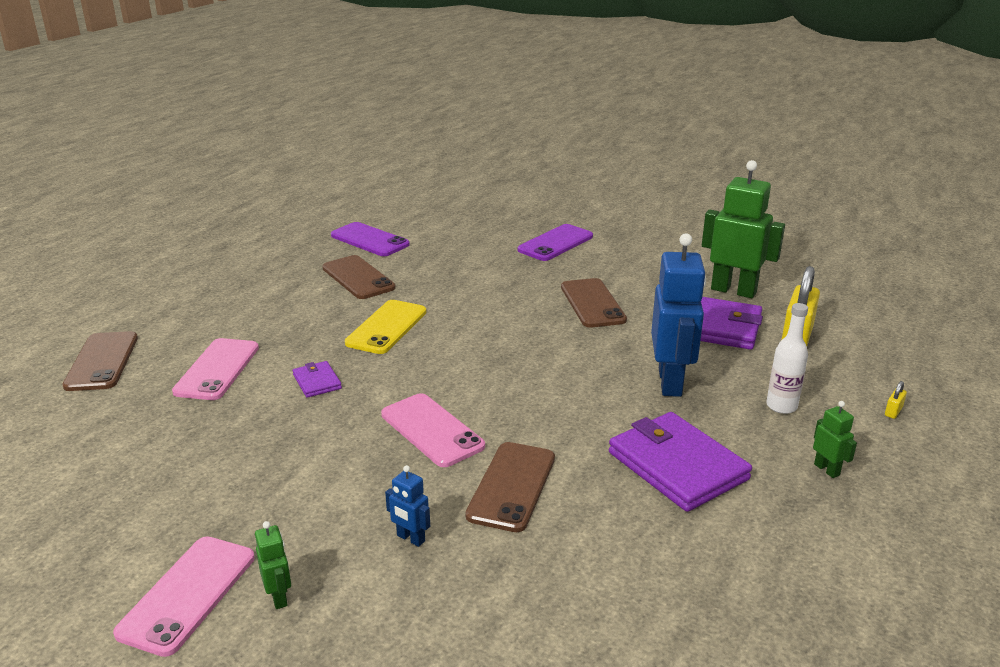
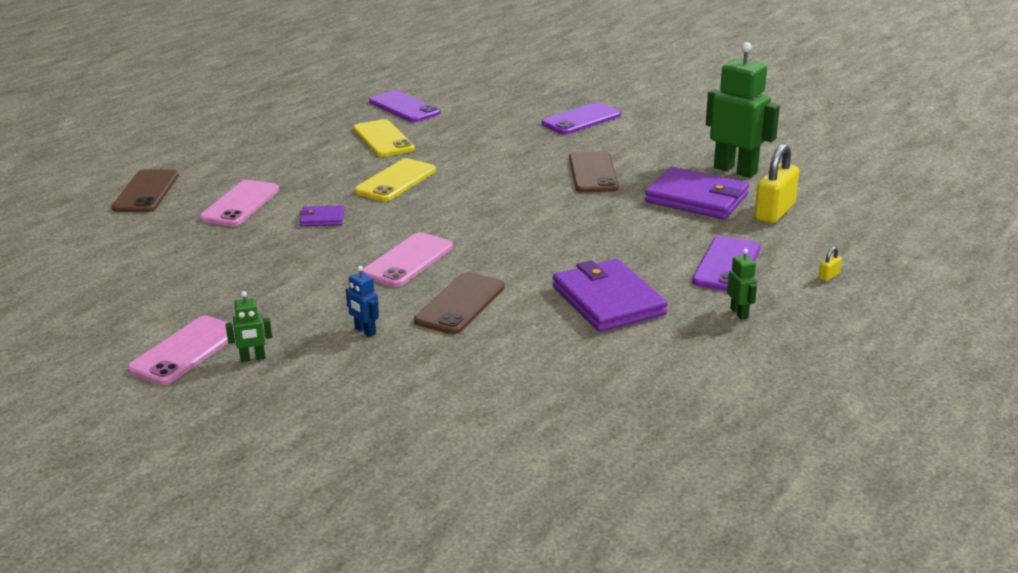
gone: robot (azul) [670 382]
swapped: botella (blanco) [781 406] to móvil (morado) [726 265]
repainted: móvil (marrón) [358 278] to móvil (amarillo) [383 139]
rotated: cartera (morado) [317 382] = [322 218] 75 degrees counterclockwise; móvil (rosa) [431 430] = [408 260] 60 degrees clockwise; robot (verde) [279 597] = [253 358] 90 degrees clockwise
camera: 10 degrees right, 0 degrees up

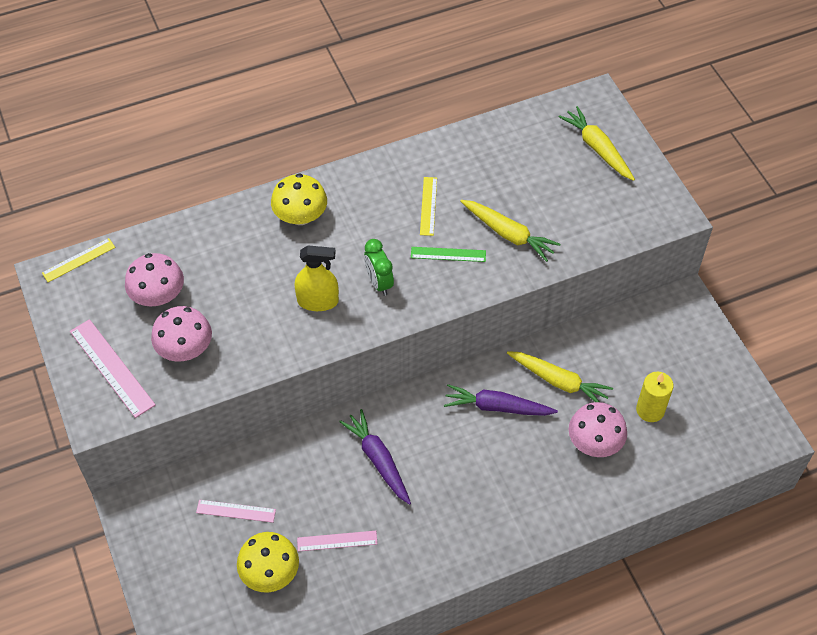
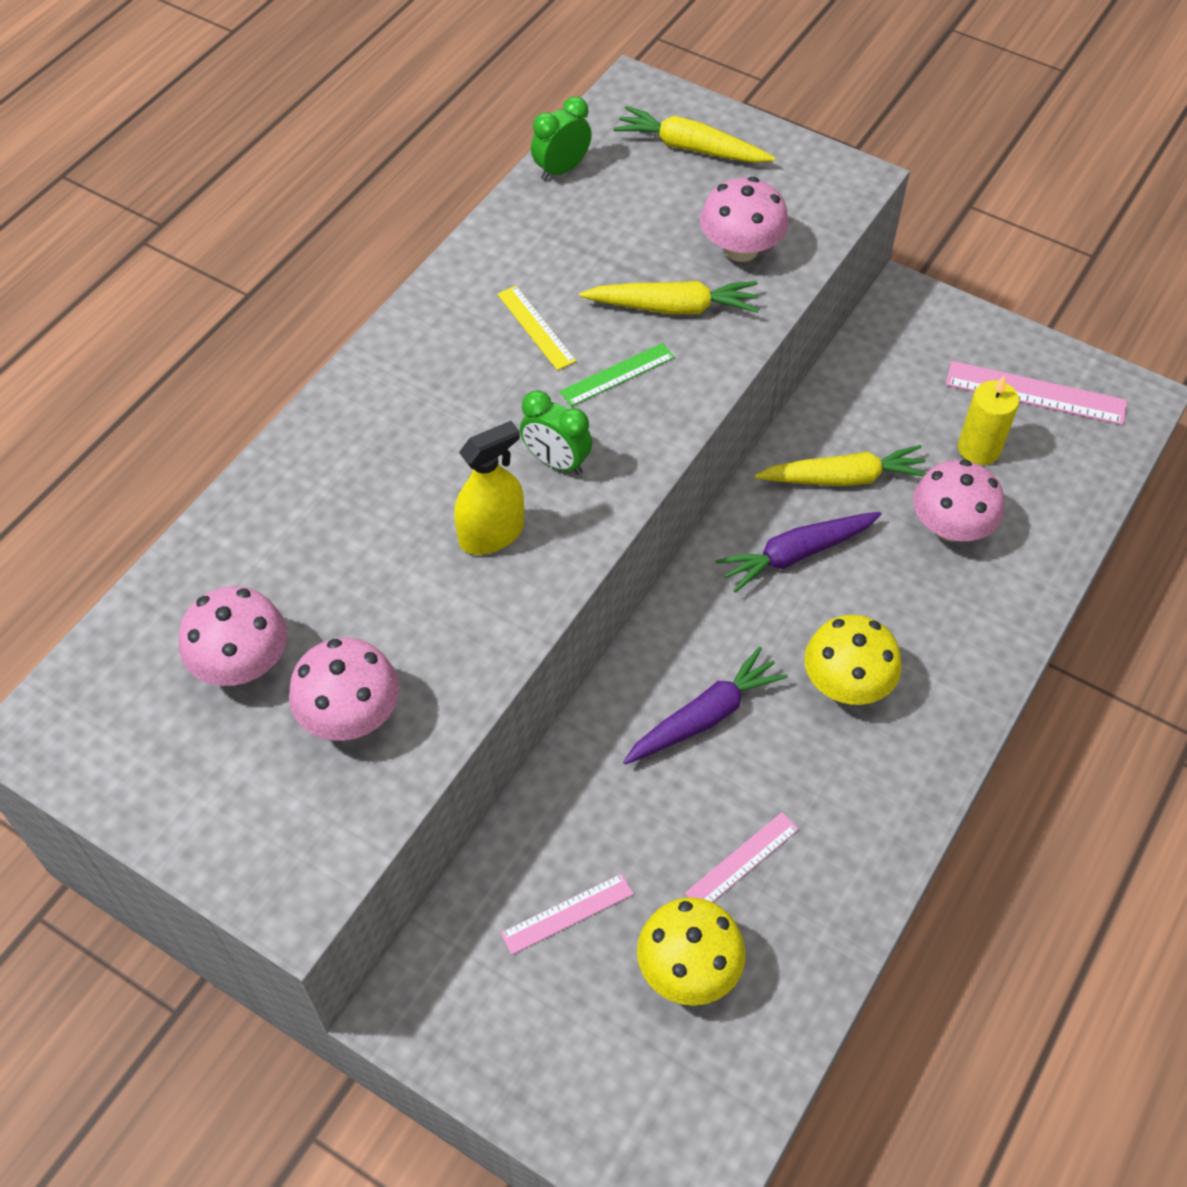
gone: regla (amarillo) [78 260]
new: despertador (verde) [561 169]; seta (rosa) [741 249]
shifted: seta (amarillo) [300 216] to [847 683]; regla (rosa) [111 368] to [1035 393]
rotated: zanahoria (morado) [378 460] = [704 717] 120 degrees clockwise
camera: 35 degrees left, 0 degrees up

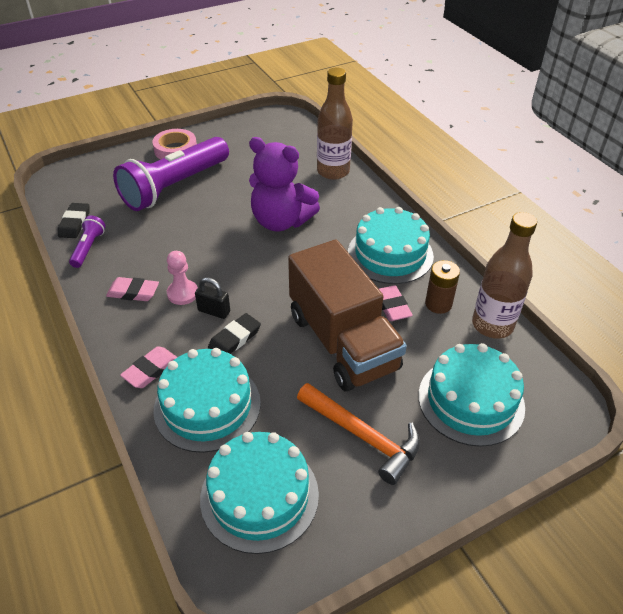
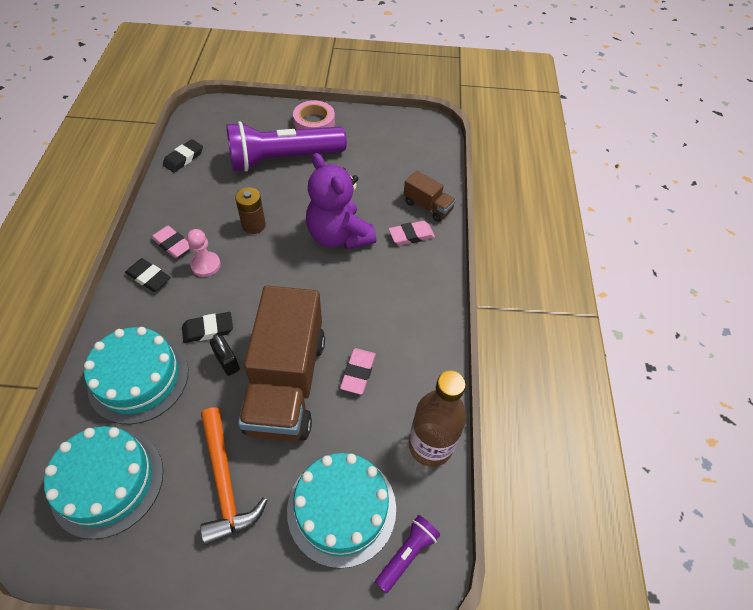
gone: tarta (turquesa) [390 254]
new: goma de borrar (negro) [149 277]
shifted: lámpara de mano (morado) [88 248] to [407 554]; pila (marrón) [438 304] to [254 225]; candado (negro) [214 311] to [227 362]; goma de borrar (rosa) [151 370] to [411 235]
swapped: botella (marrón) [333 171] to camión (marrón) [427 206]
camera: 30 degrees right, 10 degrees up

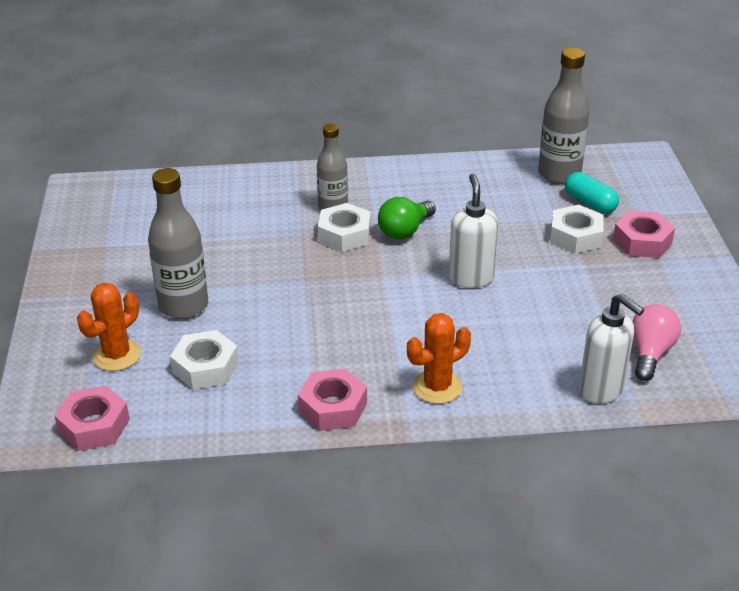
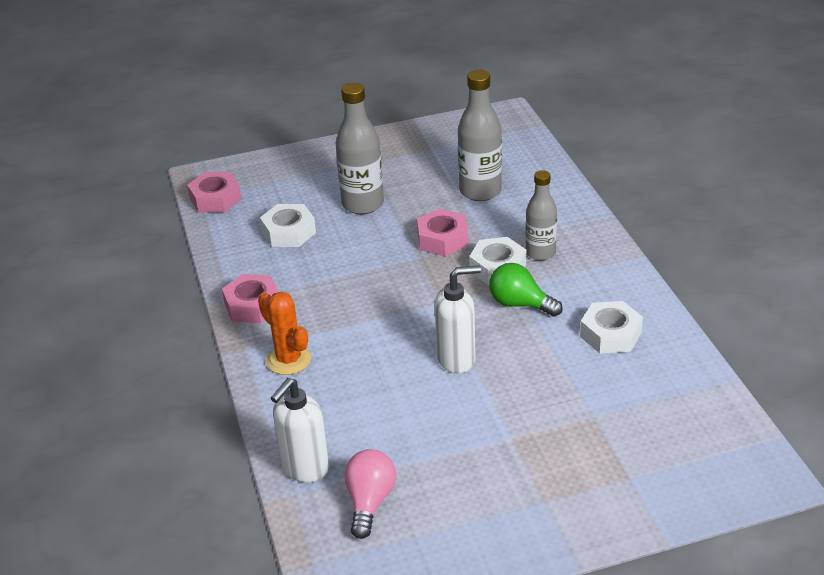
gone: cápsula (turquesa) [590 203]; cactus (naranja) [117 355]
shifted: botella (gris) [559 174] to [480 191]; tuerca (blanco) [575 236] to [610 334]; tuerca (rosa) [642 241] to [442 239]
rotated: bombilla (rosa) [650 353] = [370 502] 90 degrees counterclockwise
camera: 80 degrees right, 0 degrees up

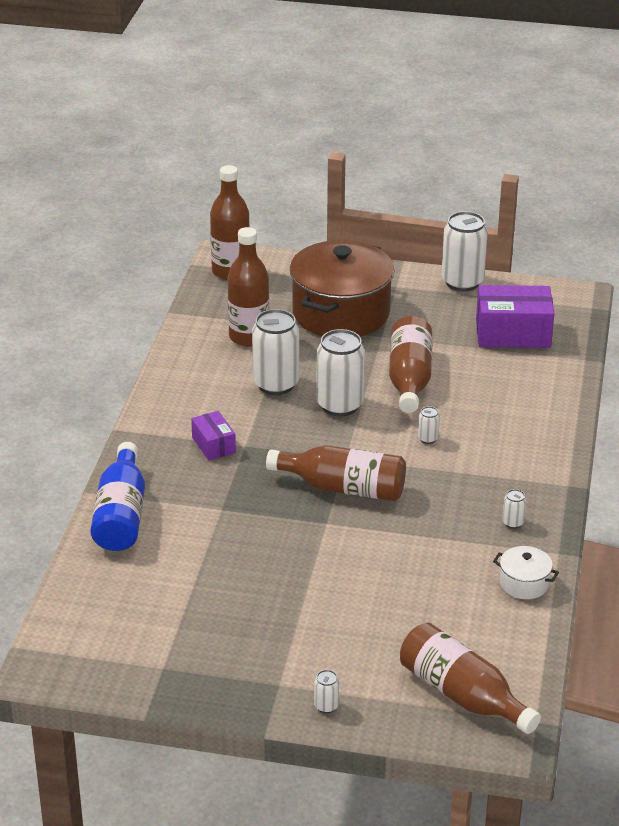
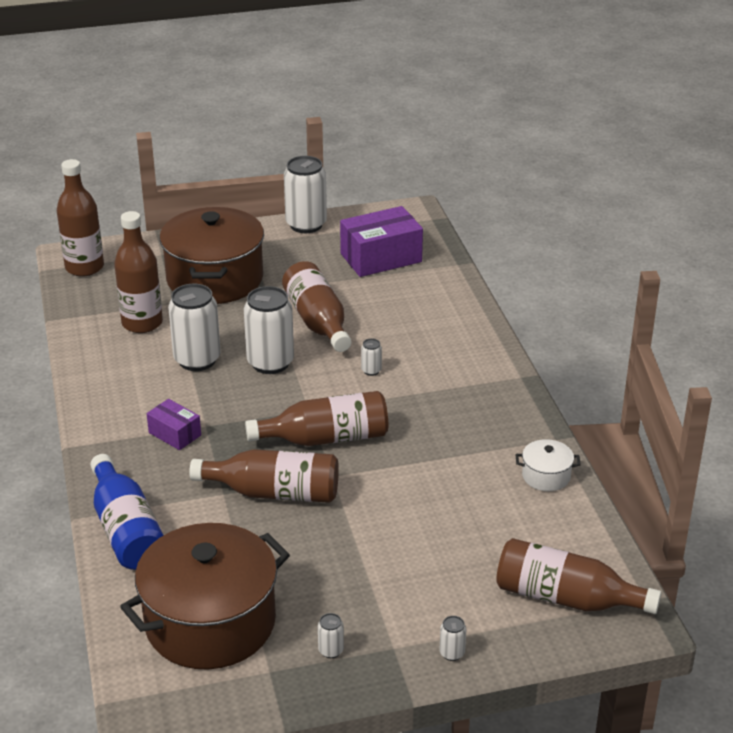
new: botella (marrón) [274 492]; olla (marrón) [210 623]
shifted: lata (blanco) [513 523] to [331 650]
camera: 25 degrees left, 0 degrees up

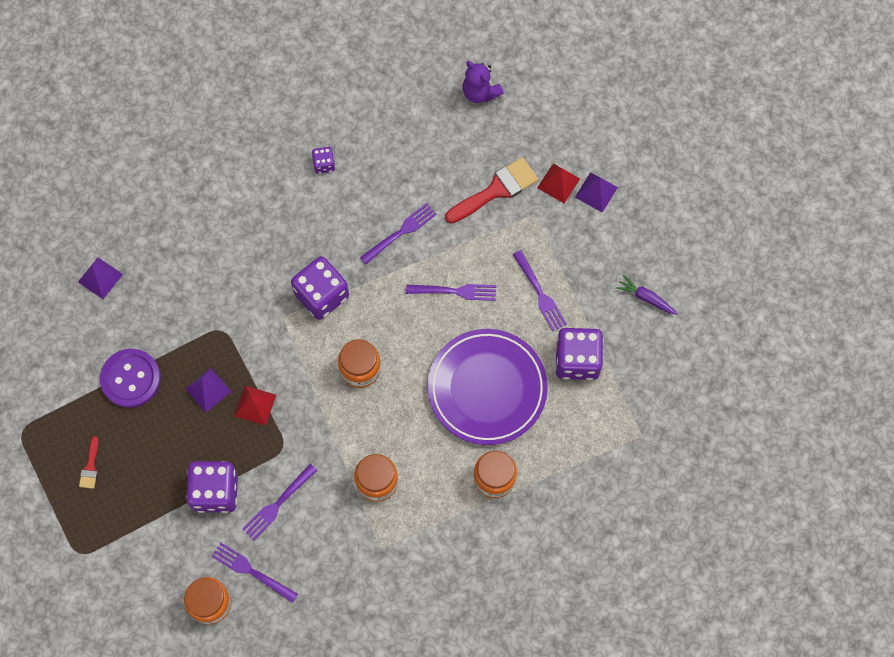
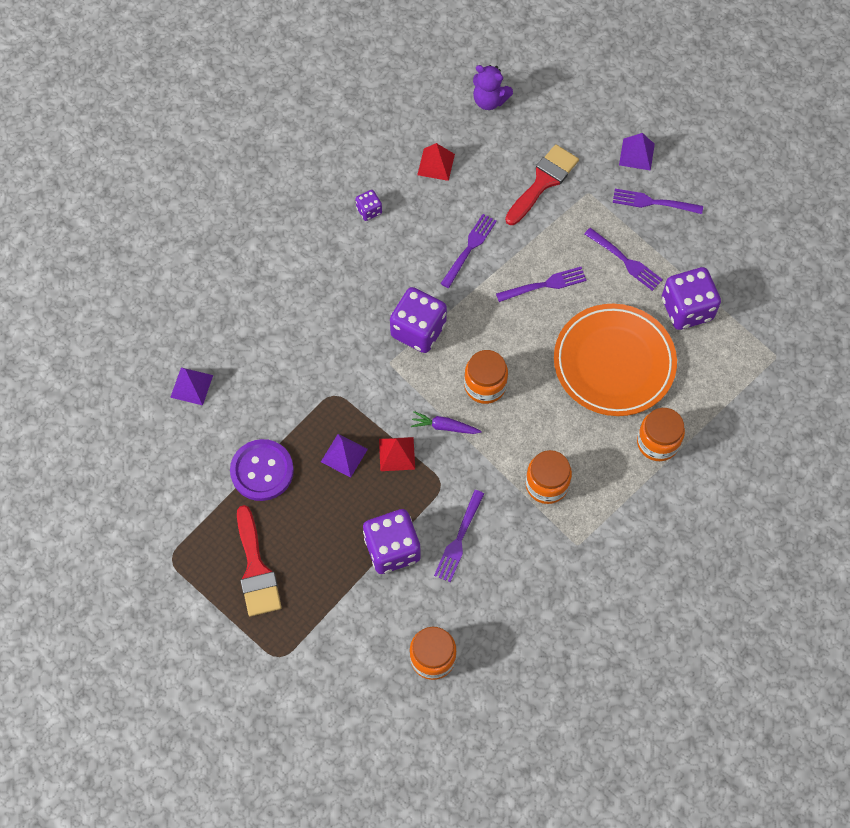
shifted: pirámide (rojo) [558 183] to [436 164]; zanahoria (morado) [646 298] to [444 427]; tenedor (morado) [252 571] to [653 202]
repainted: plato (morado) [487 388] to plato (naranja) [614 363]
scaled: pincel (rojo) [90 467] = [256 569] x2.03
camera: 20 degrees left, 5 degrees down

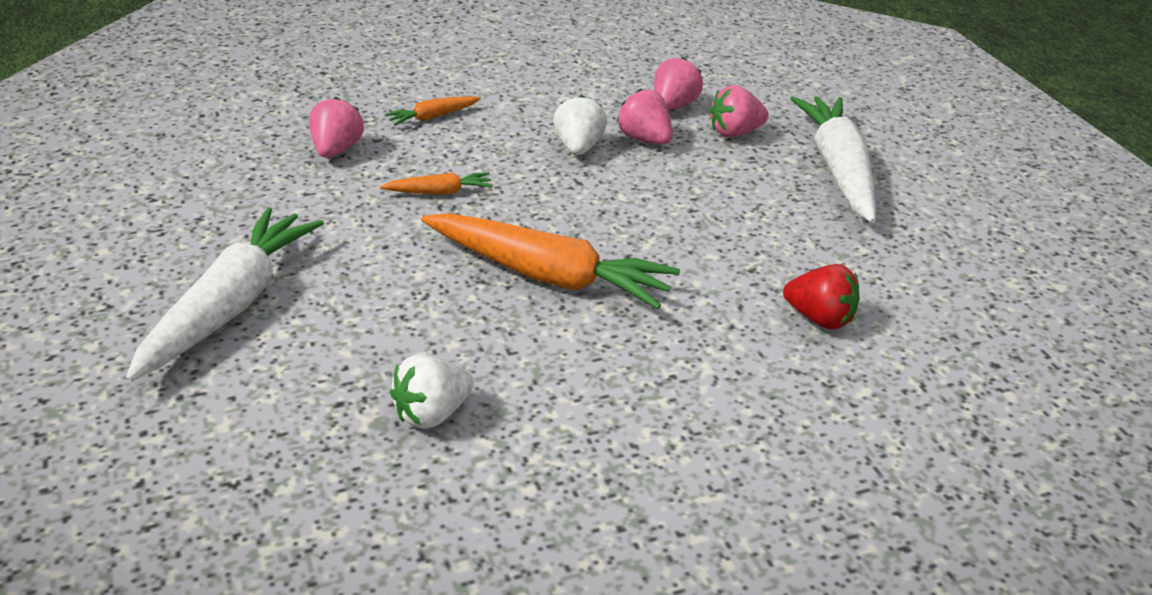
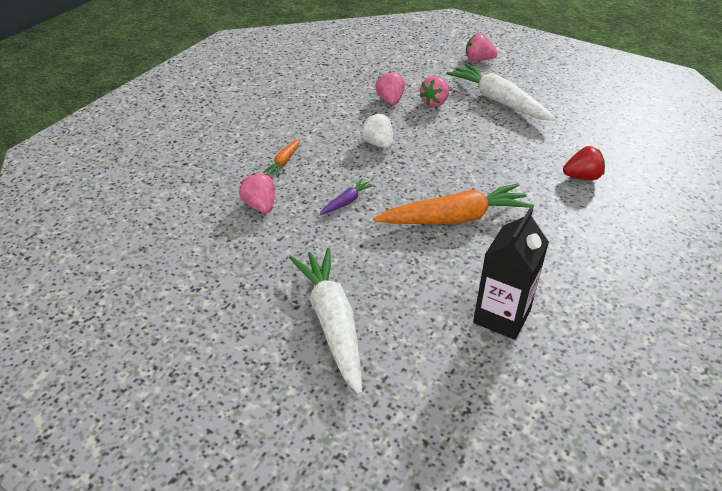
shifted: fresa (rosa) [644 139] to [478 60]
swapped: fresa (blanco) [432 414] to cartón de leche (negro) [501 316]
repainted: zanahoria (naranja) [439 192] to zanahoria (morado) [346 202]
camera: 35 degrees left, 5 degrees up

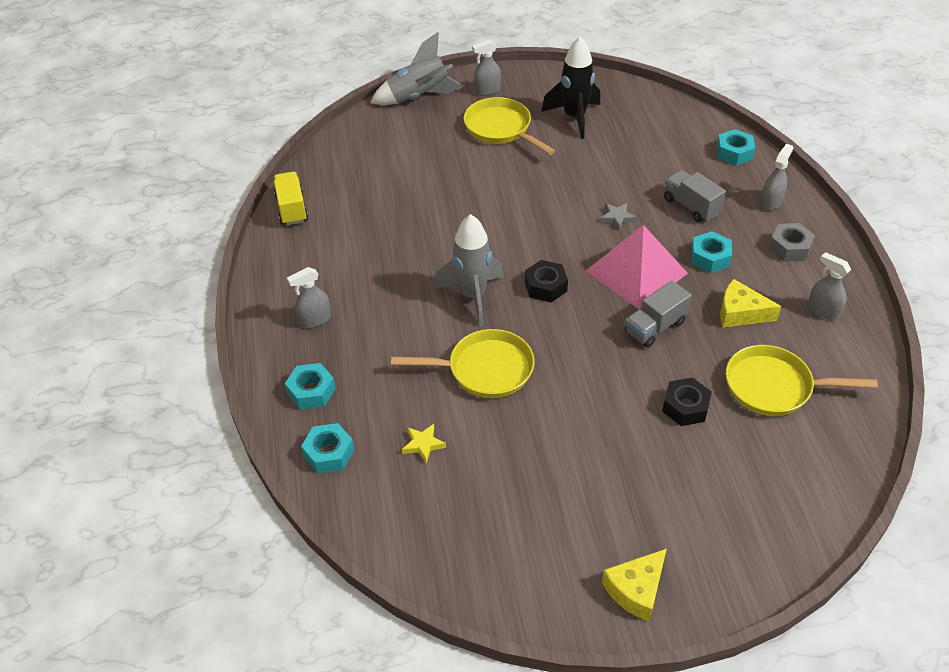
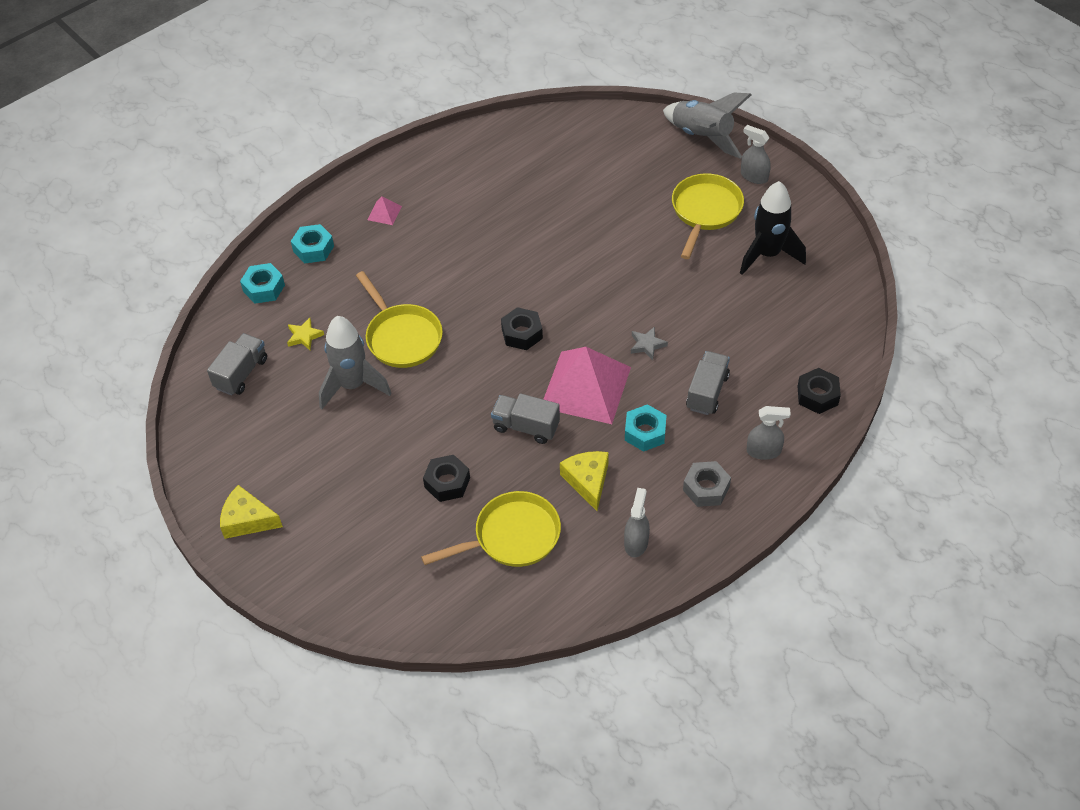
gone: camión (amarillo) [291 209]
new: camión (gris) [241 373]
shifted: cohete (gris) [472 296] to [352 385]
swapped: pulverizador (gris) [314 319] to pirámide (rosa) [384 213]
repainted: tuerca (turquesa) [734 153] to tuerca (negro) [817 395]
rotated: sartén (amarillo) [774 387] = [512 537] 90 degrees clockwise
camera: 60 degrees right, 5 degrees up

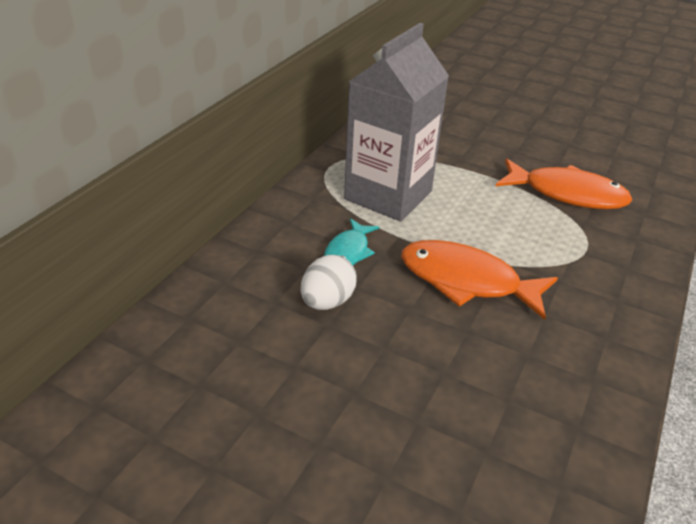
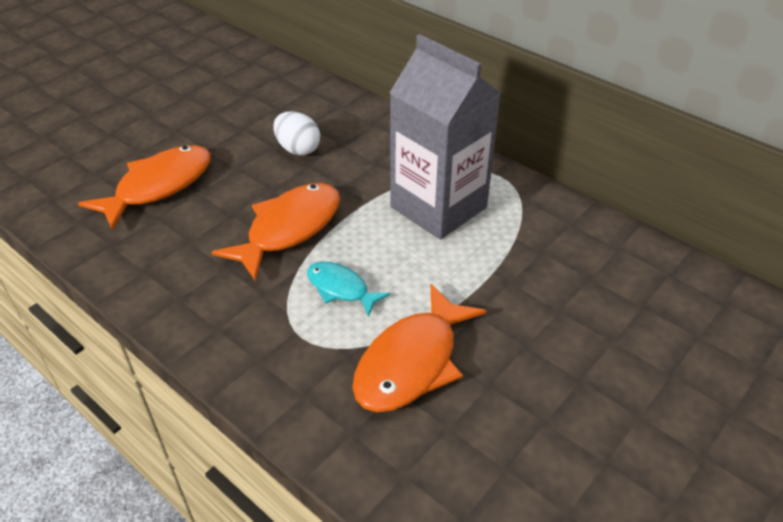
new: pez (naranja) [159 186]
shifted: pez (turquesa) [348 252] to [341 289]
camera: 105 degrees right, 5 degrees up

